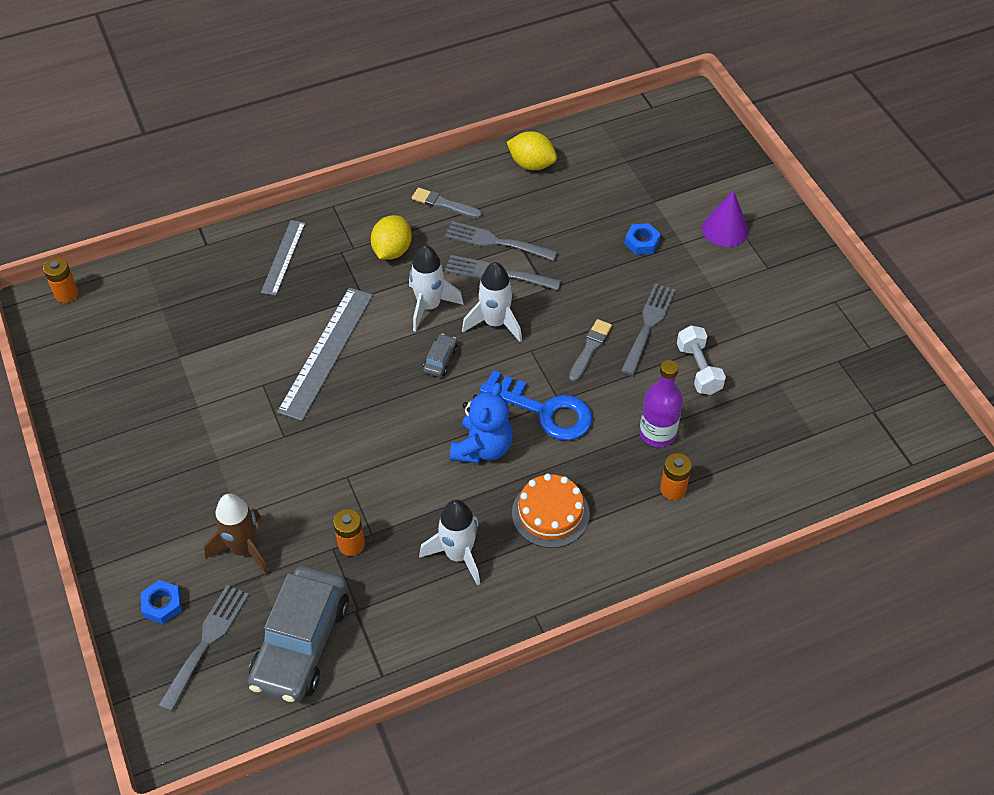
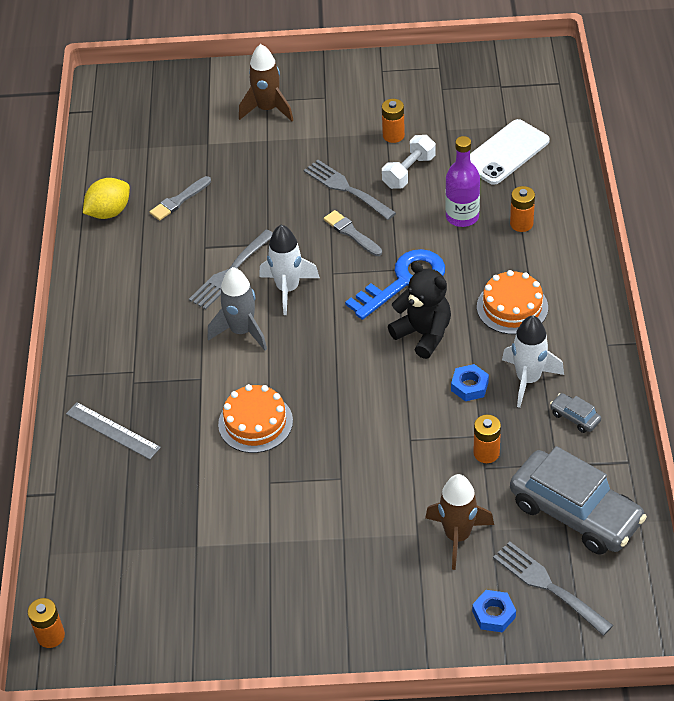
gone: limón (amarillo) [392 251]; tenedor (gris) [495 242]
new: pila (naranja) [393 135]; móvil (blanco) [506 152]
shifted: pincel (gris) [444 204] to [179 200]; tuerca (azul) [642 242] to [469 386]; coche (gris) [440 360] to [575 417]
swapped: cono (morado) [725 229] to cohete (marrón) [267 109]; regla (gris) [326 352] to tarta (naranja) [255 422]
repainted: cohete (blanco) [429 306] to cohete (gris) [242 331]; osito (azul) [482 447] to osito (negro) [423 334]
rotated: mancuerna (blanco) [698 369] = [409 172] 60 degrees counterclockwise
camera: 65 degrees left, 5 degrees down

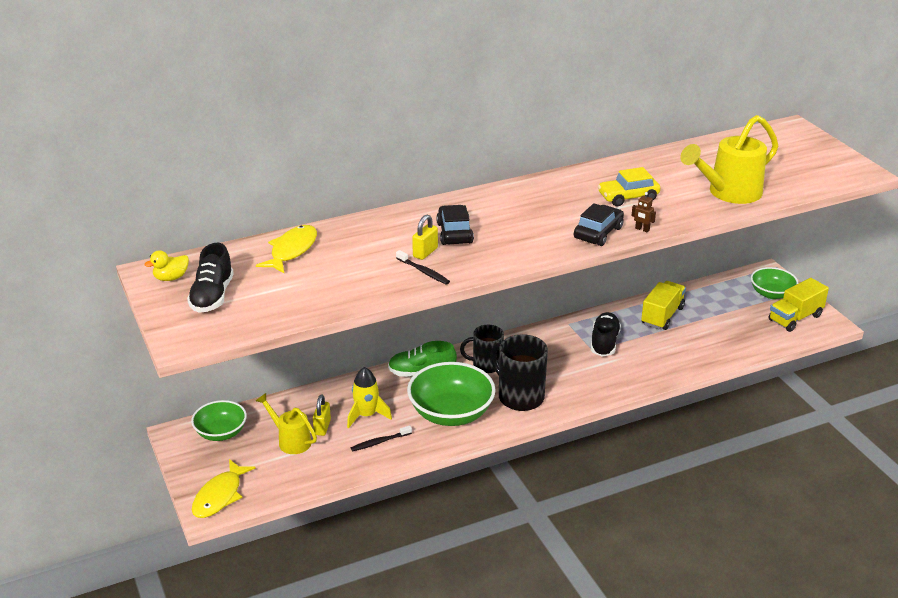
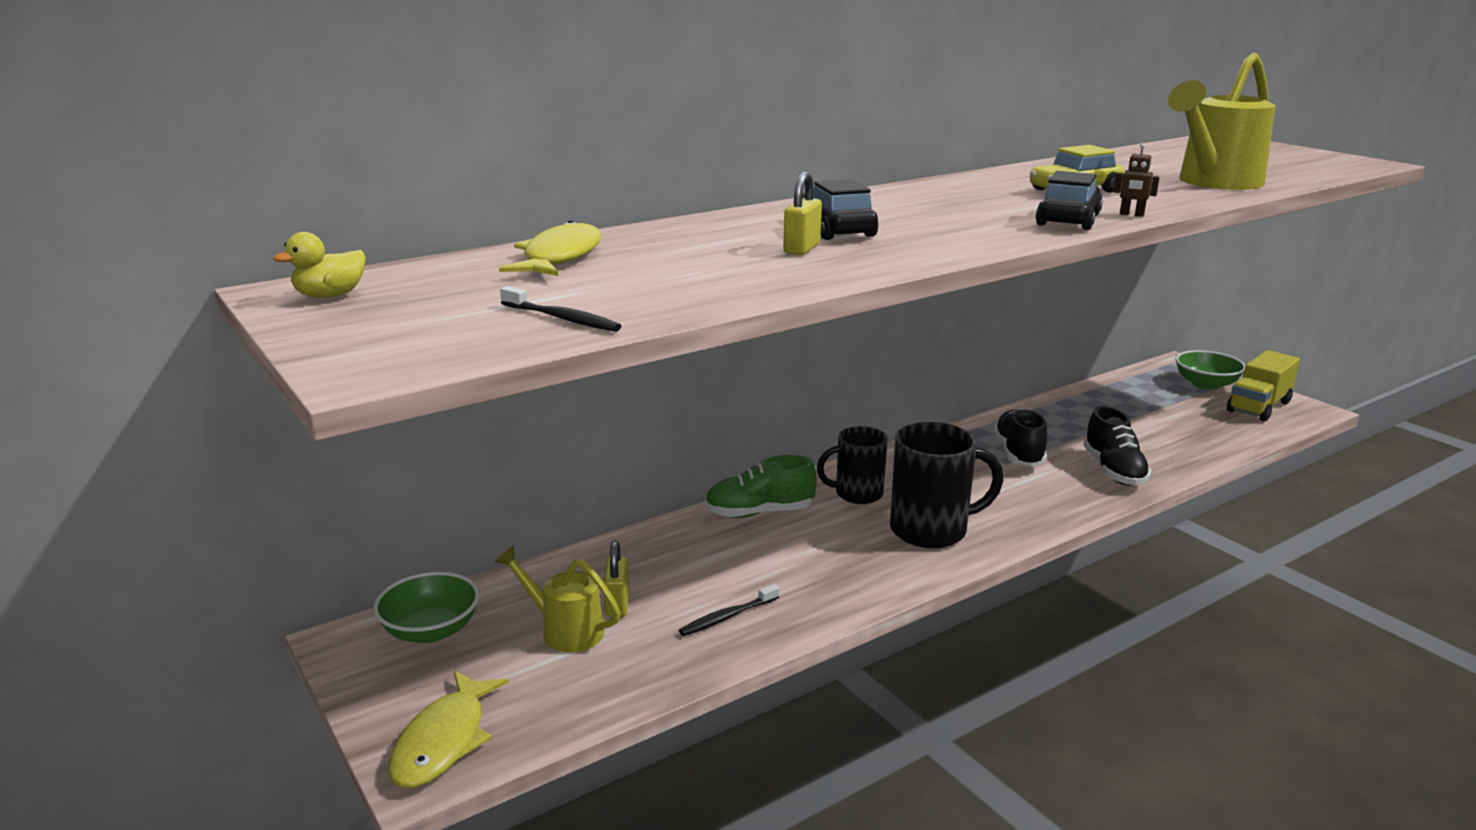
gone: camión (amarillo) [662 316]; cuenco (verde) [451 413]; cohete (amarillo) [366 415]
shifted: zapato (negro) [212 296] to [1113 471]; cepillo de dientes (negro) [423 272] to [562 319]
rotated: taza (negro) [519 397] = [931 530] 135 degrees clockwise
camera: 10 degrees left, 10 degrees down

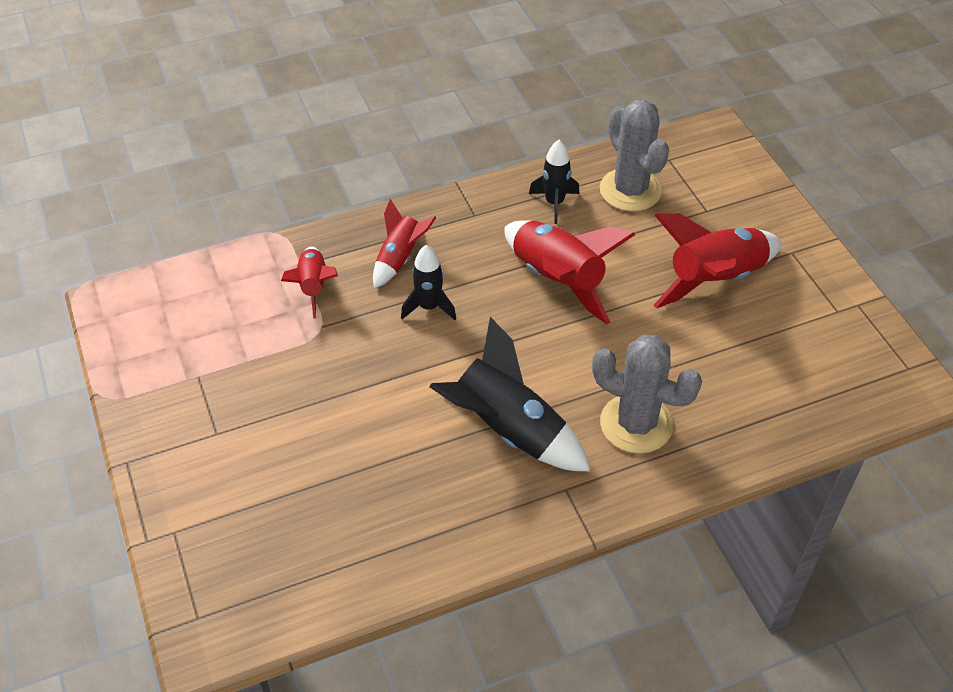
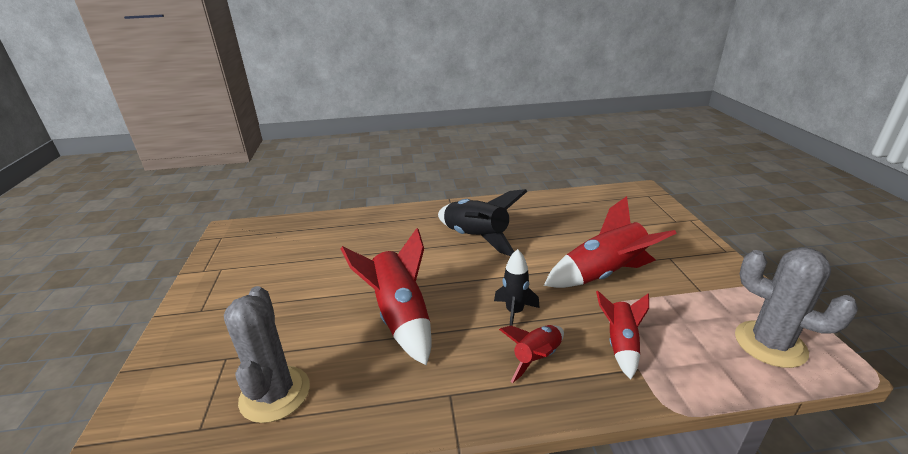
gone: cohete (negro) [554 203]
shifted: cohete (rojo) [714 279] to [604 274]; cactus (gris) [636 424] to [770 344]
camera: 165 degrees left, 20 degrees down

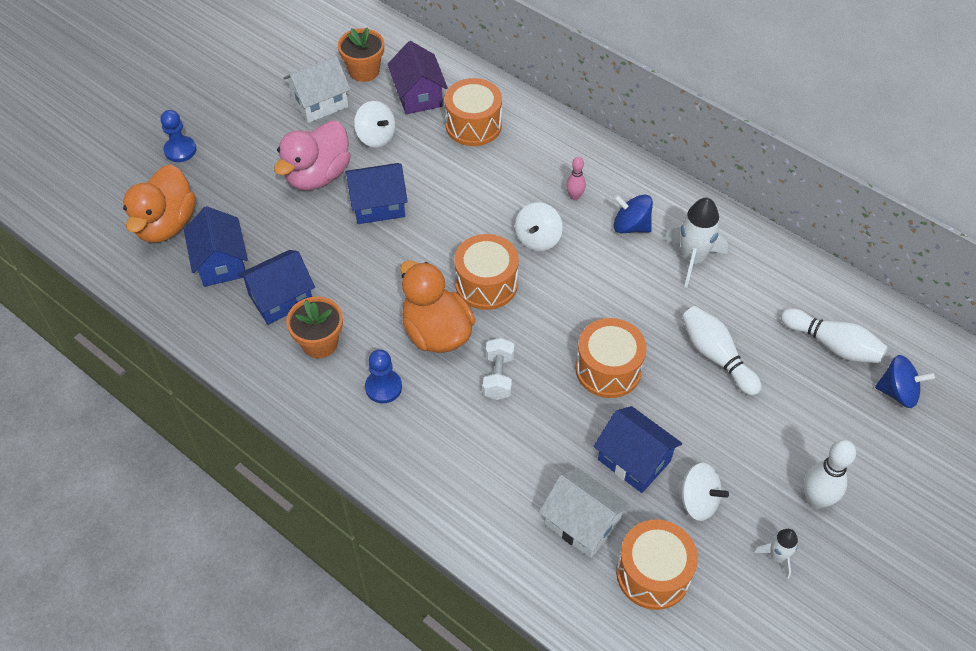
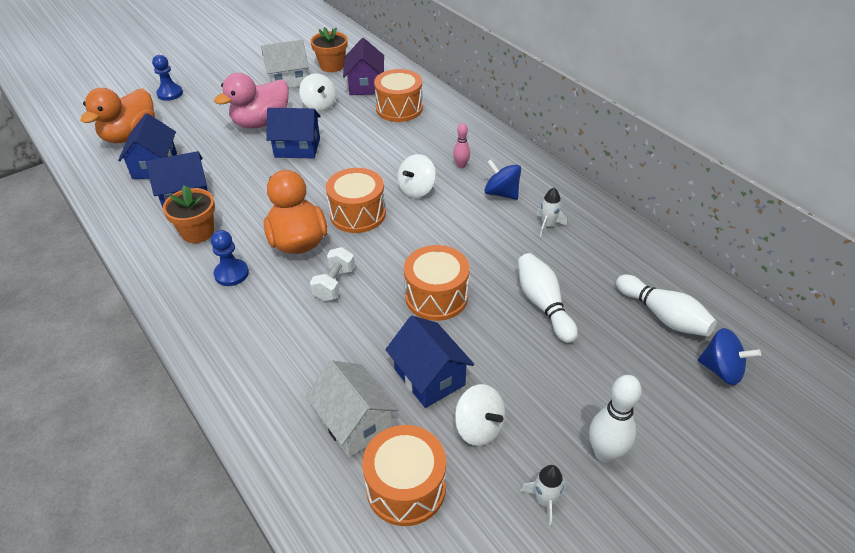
scaled: cohete (blanco) [692 259] = [548 225] x0.56
camera: 15 degrees right, 10 degrees down

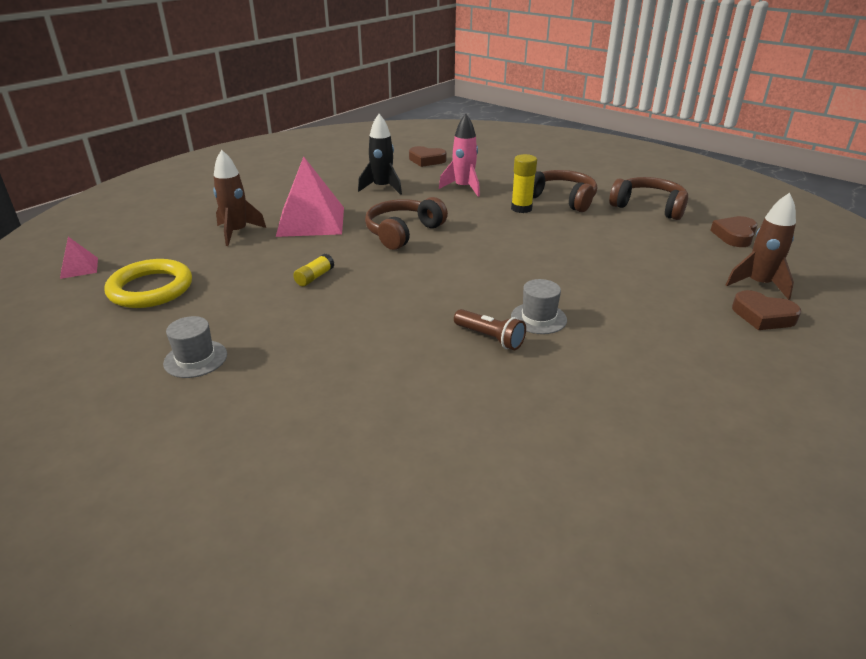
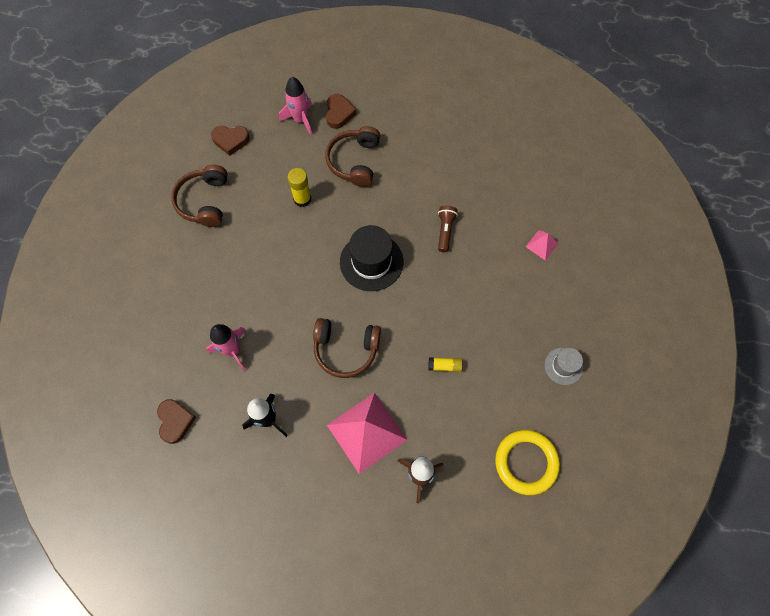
gone: sombrero (gris) [538 318]
new: sombrero (negro) [371 262]
shifted: barra de pegamento (amarillo) [521 208] to [302 199]; auriculares (marrón) [561 199] to [354 161]; pirámide (rosa) [79 268] to [542 245]
repainted: cohete (marrón) [758 284] to cohete (rosa) [300 119]
camera: 120 degrees left, 35 degrees up

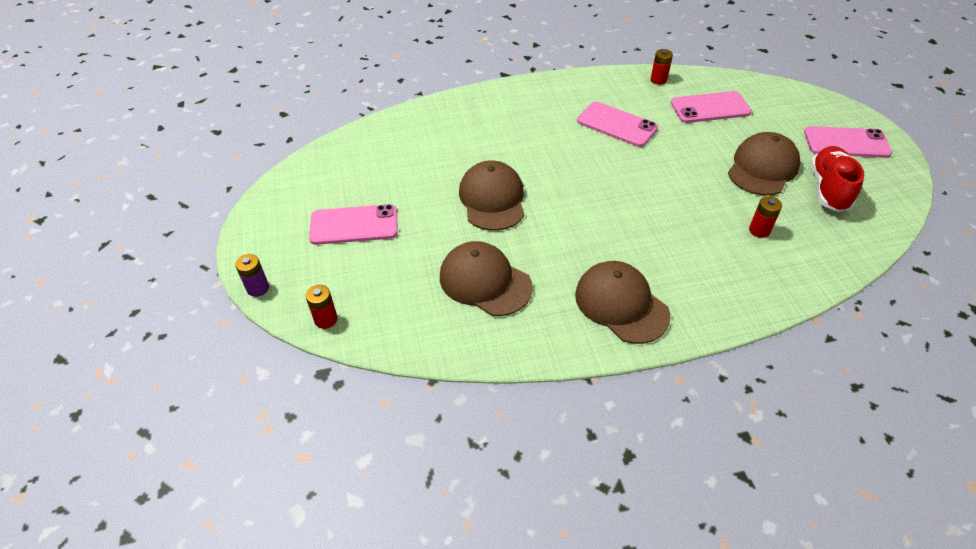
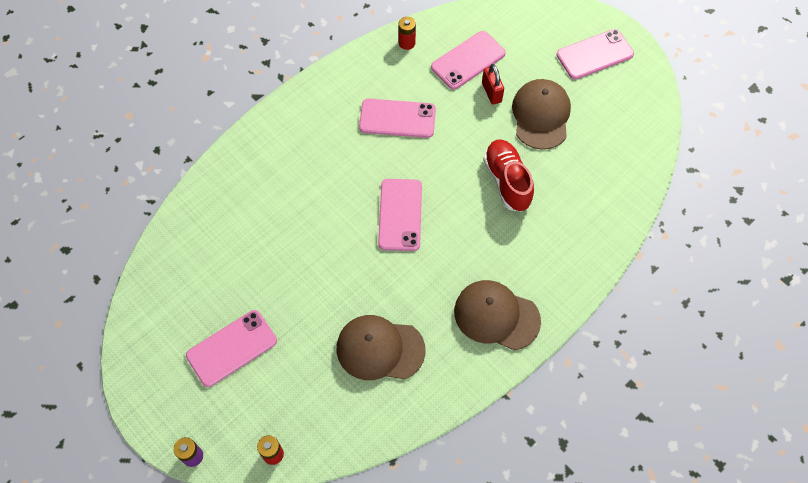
gone: gorra (marrón) [492 199]; pila (rojo) [759 230]
new: candado (rojo) [491 92]; móvil (rosa) [400 215]
shifted: zapato (rojo) [828 189] to [507 181]
camera: 30 degrees left, 15 degrees up

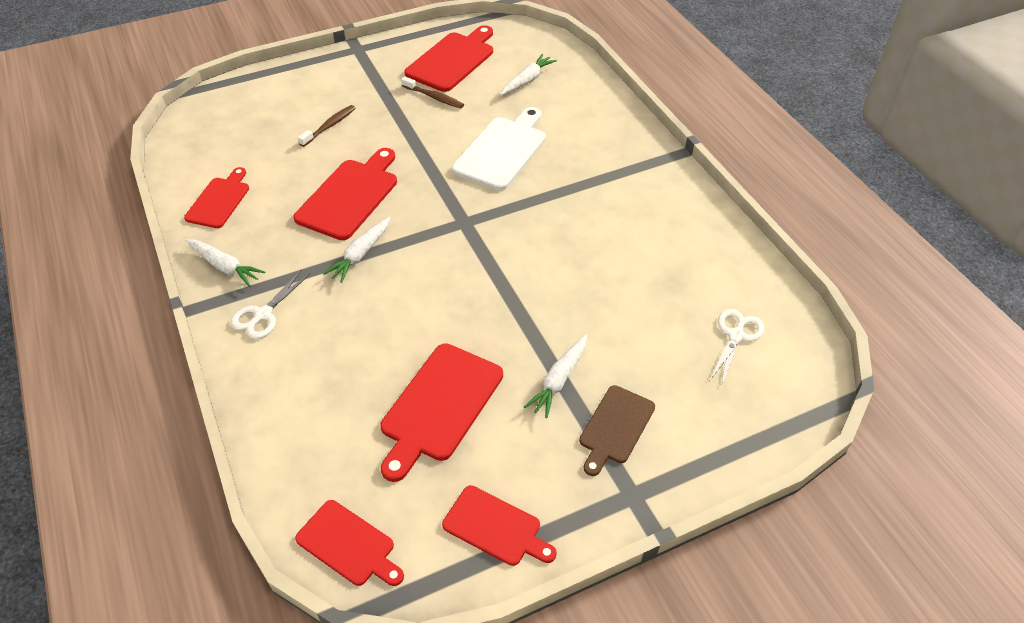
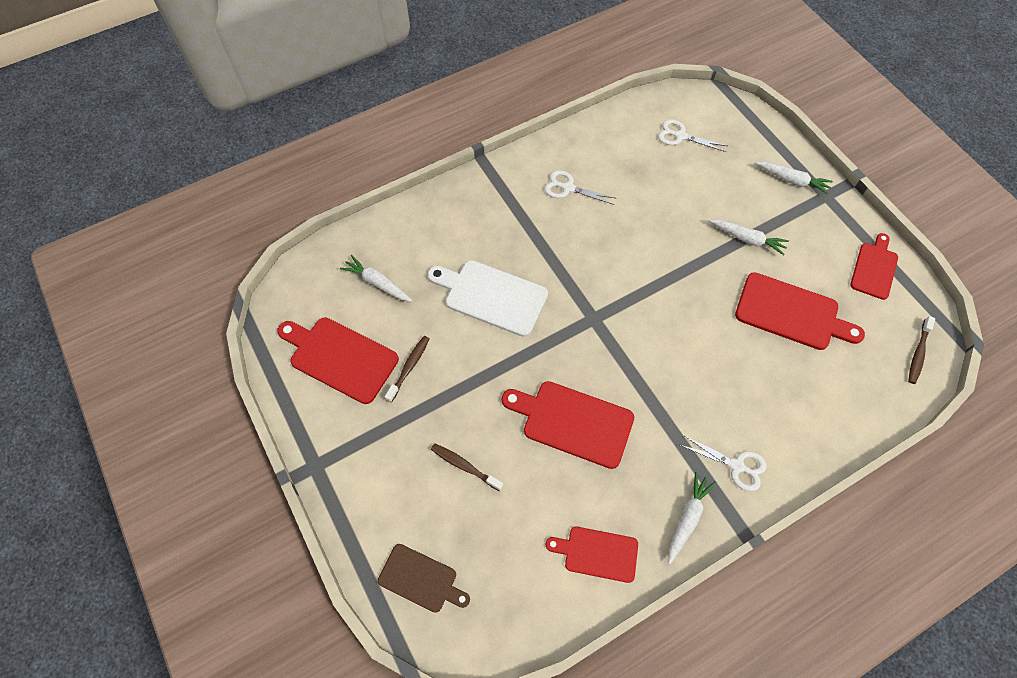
new: tijeras (blanco) [568 188]
shifted: zanahoria (blanco) [360 254] to [792 180]; tabla de cortar (marrón) [615 427] to [421 579]
swapped: tabla de cortar (rojo) [349 545] to cepillo de dientes (marrón) [918 354]
camera: 95 degrees left, 15 degrees up

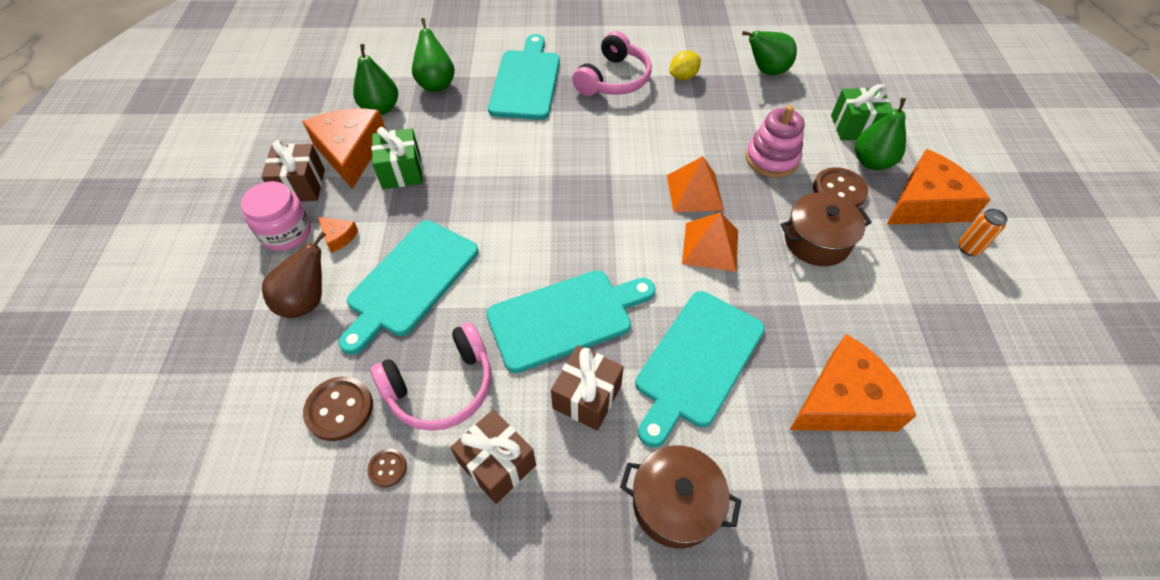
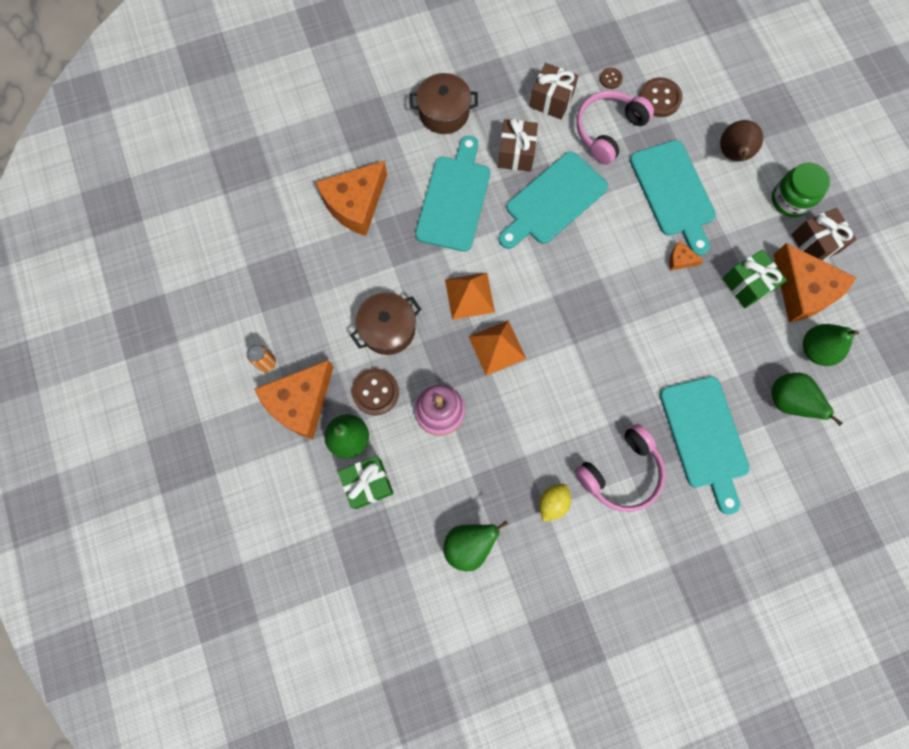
shifted: queso (naranja) [339 237] to [680 259]
repainted: tarro (rosa) [286 232] to tarro (verde) [790 200]
rotated: auriculares (rosa) [613 79] = [621 472] 135 degrees counterclockwise; tabla de cortar (turquesa) [410 281] = [673 192] 150 degrees clockwise
camera: 160 degrees right, 20 degrees up

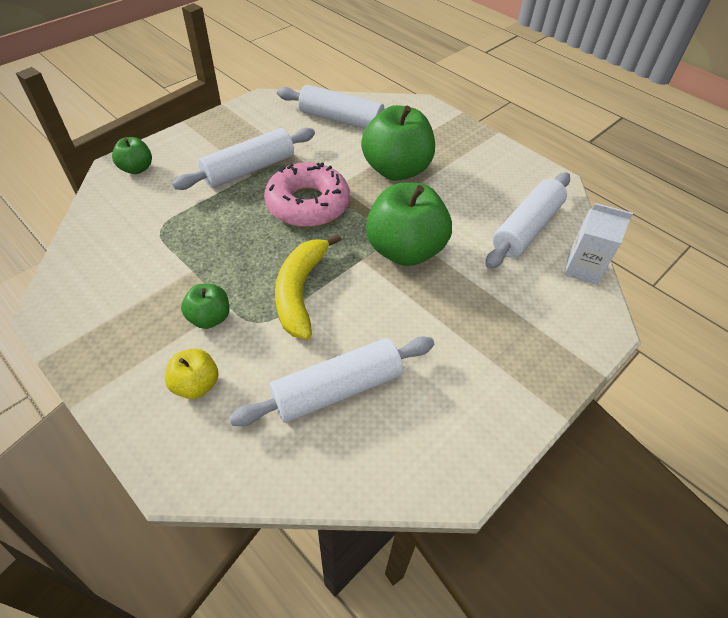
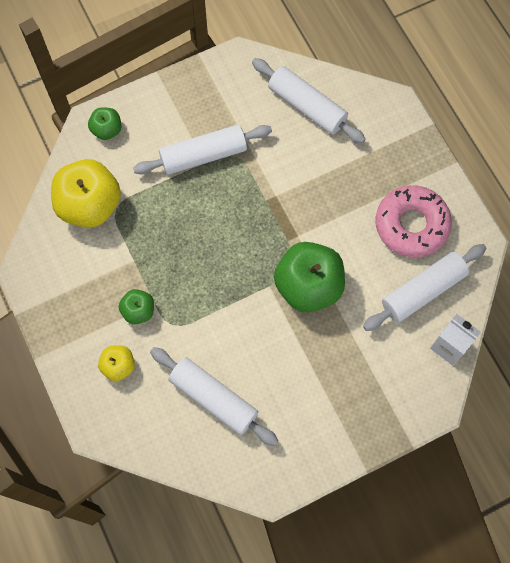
gone: manzana (verde) [396 170]; plátano (amarillo) [300 291]
new: manzana (amarillo) [90 205]
shifted: rosquilla (rosa) [308 204] to [411 225]
rotated: rodillo (blanco) [337 389] = [214 398] 45 degrees clockwise
camera: 20 degrees right, 20 degrees up

